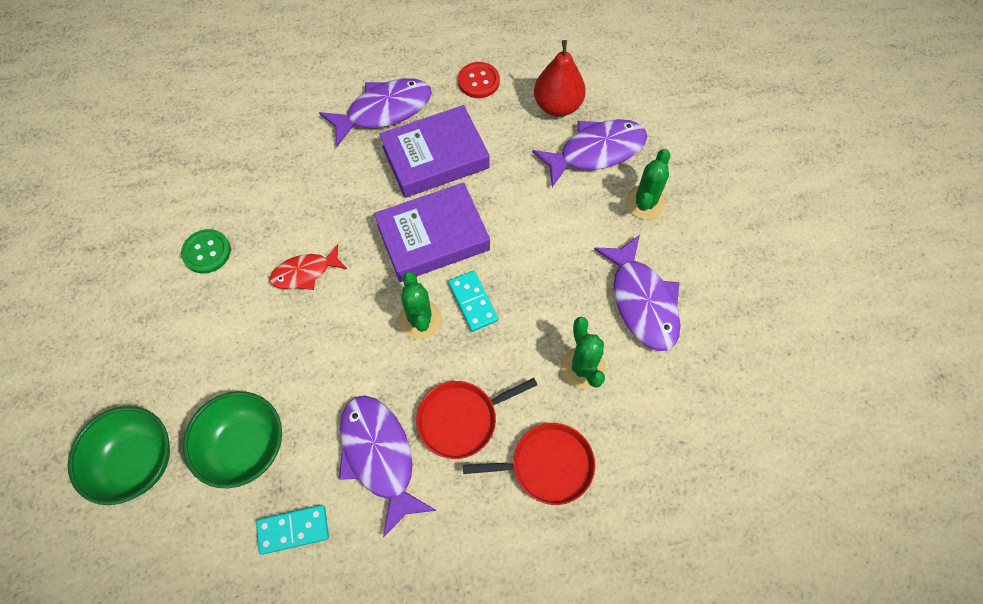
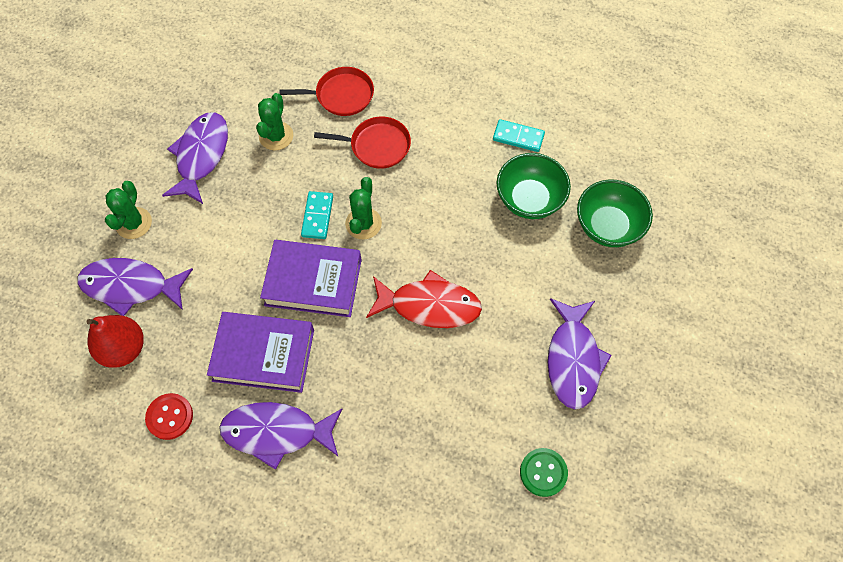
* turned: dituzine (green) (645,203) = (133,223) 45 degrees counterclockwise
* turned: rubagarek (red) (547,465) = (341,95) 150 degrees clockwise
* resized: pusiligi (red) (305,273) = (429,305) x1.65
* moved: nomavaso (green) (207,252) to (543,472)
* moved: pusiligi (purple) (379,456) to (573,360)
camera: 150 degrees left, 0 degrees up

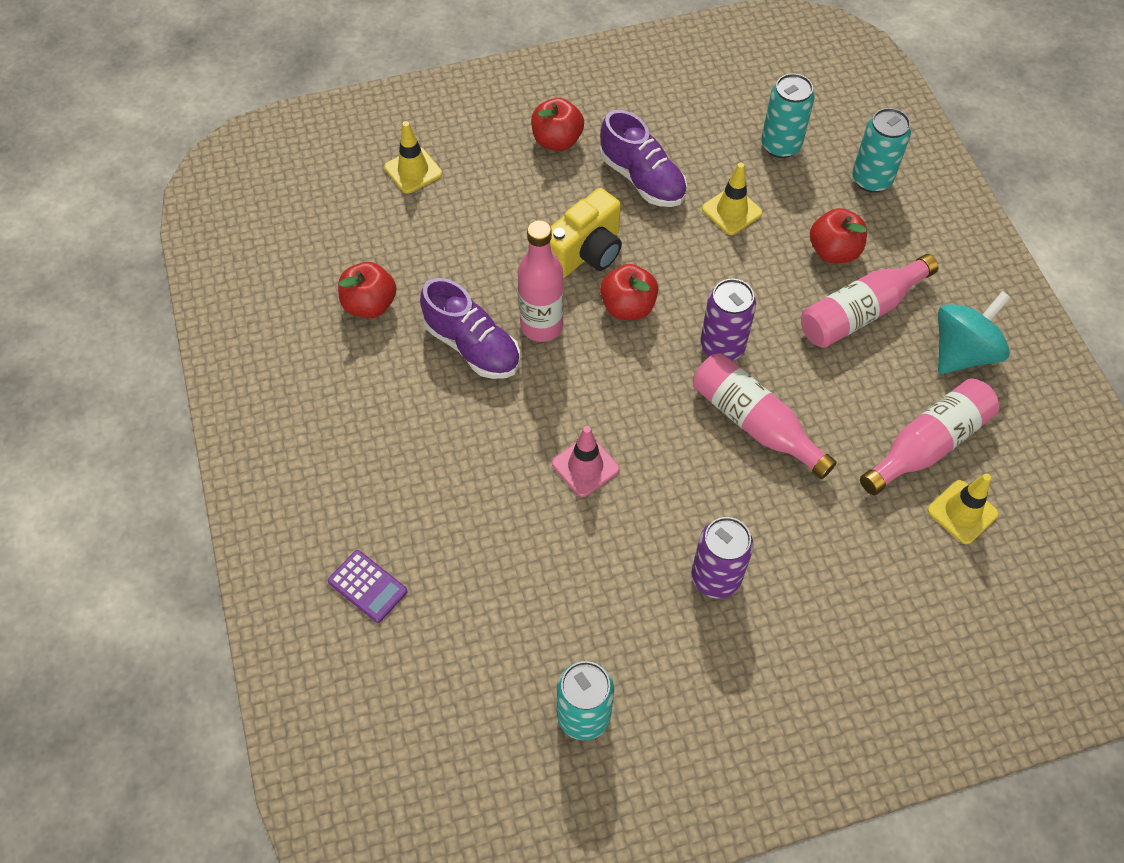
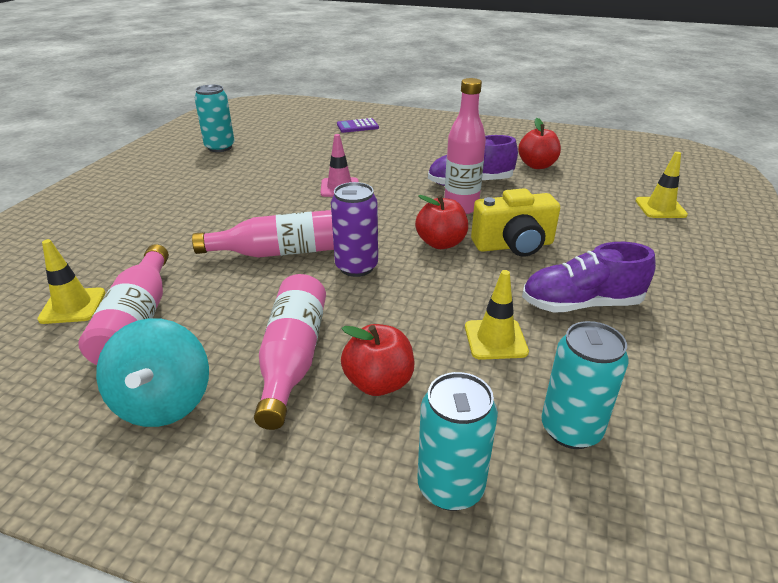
* turned: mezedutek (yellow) (585,252) = (513,245) 90 degrees counterclockwise
* removed: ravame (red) (557,141)
* removed: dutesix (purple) (716,577)
camera: 125 degrees right, 25 degrees down

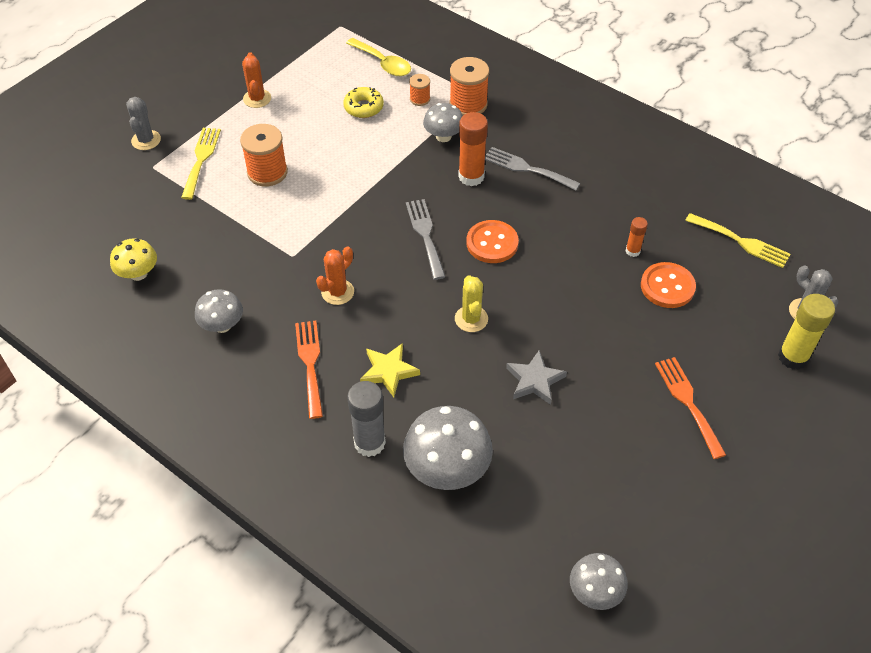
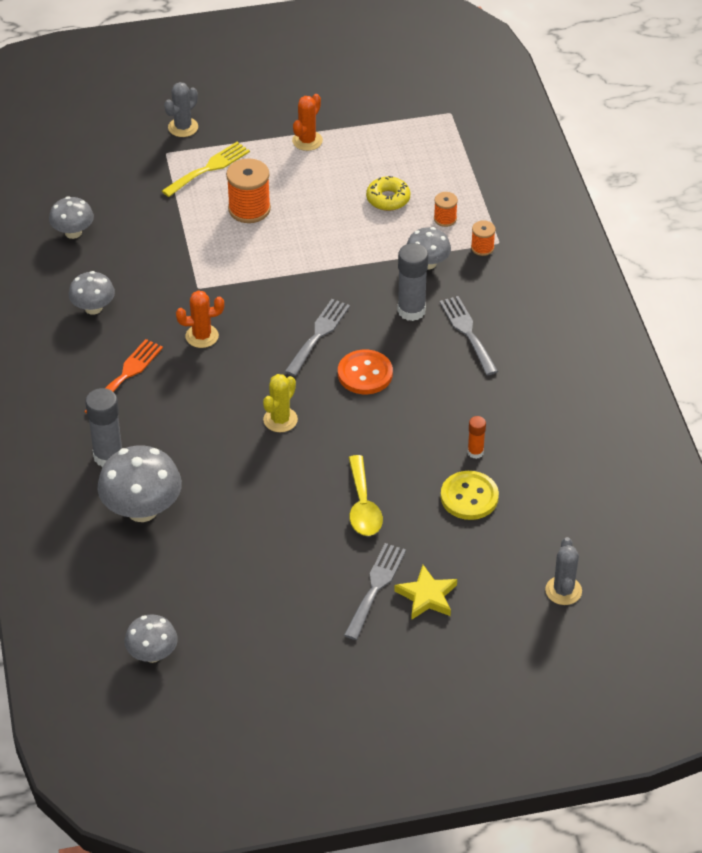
* recoloured: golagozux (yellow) (138,273) to golagozux (grey) (73,232)
* recoloured: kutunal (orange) (688,402) to kutunal (grey) (376,587)
* moved: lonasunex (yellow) (383,63) to (363,505)
* moved: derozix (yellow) (388,371) to (427,596)
* recoloured: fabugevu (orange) (471,177) to fabugevu (grey) (411,311)
* recoloured: nomavaso (orange) (667,286) to nomavaso (yellow) (469,497)
* resized: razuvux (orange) (468,104) = (482,248) x0.54
* removed: derozix (grey) (534,380)
* removed: kutunal (yellow) (741,242)
* removed: fabugevu (yellow) (793,357)
camera: 40 degrees right, 5 degrees down

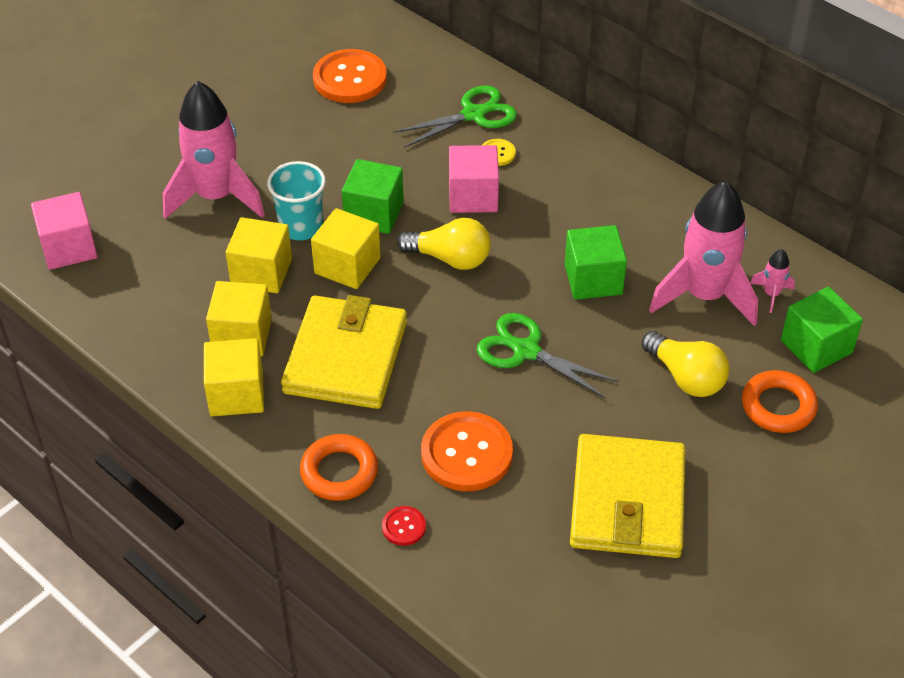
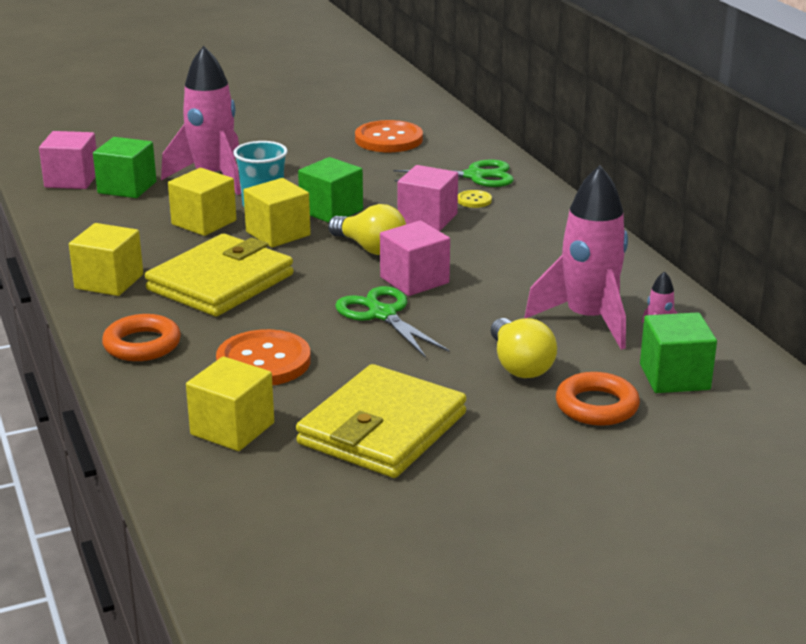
* moved: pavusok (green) (593,279) to (127,187)
* moved: pavusok (yellow) (242,336) to (232,429)
* added: pavusok (pink) (414,280)
* removed: nomavaso (red) (404,527)
camera: 25 degrees right, 20 degrees down

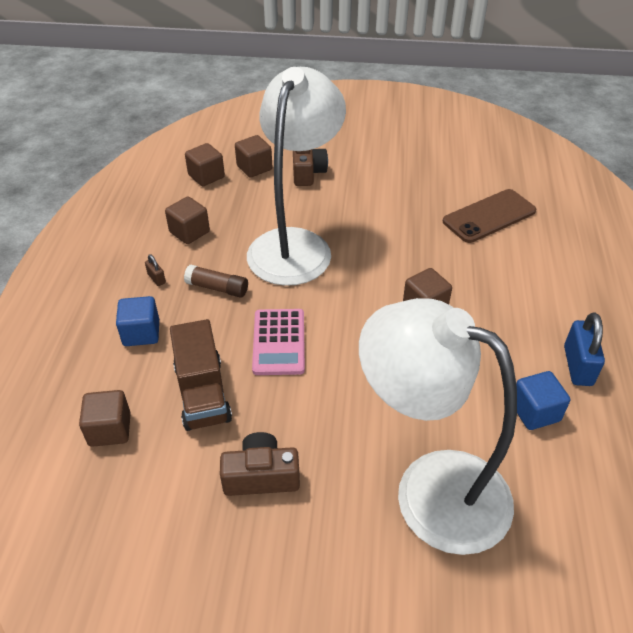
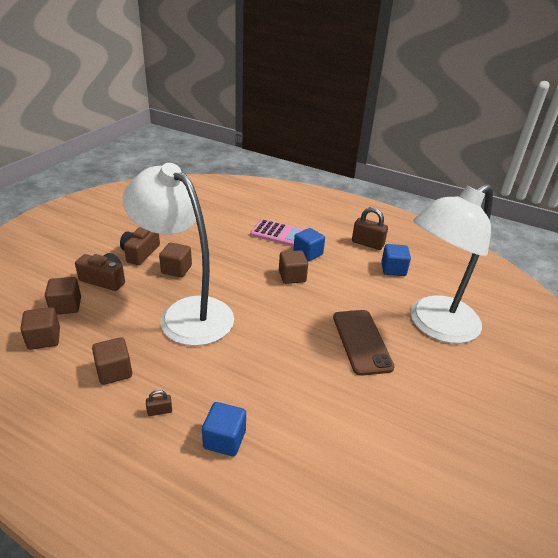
* moved: mezedutek (brown) (261,476) to (140,253)
* moved: pavusok (brown) (110,429) to (176,269)
* moved: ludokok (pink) (279,342) to (278,234)
* added: pavusok (blue) (308,254)
* moved: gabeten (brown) (489,216) to (361,341)
* recoloured: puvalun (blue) (577,366) to puvalun (brown) (367,244)
* removed: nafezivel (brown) (202,393)
* removed: fabugevu (brown) (217,288)
camera: 70 degrees left, 10 degrees down

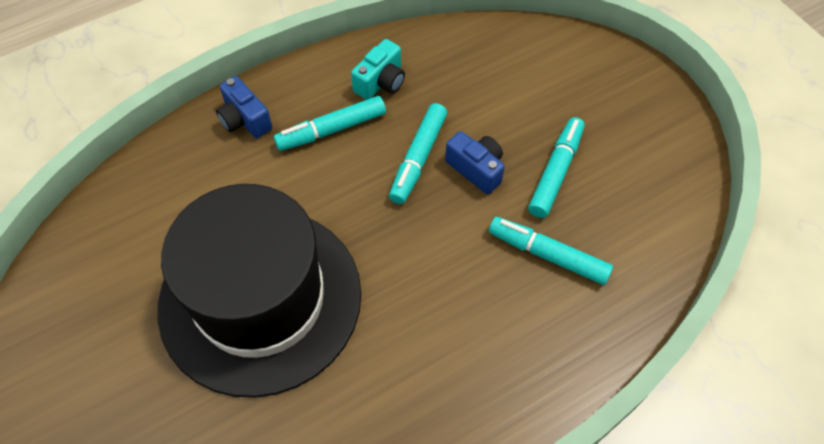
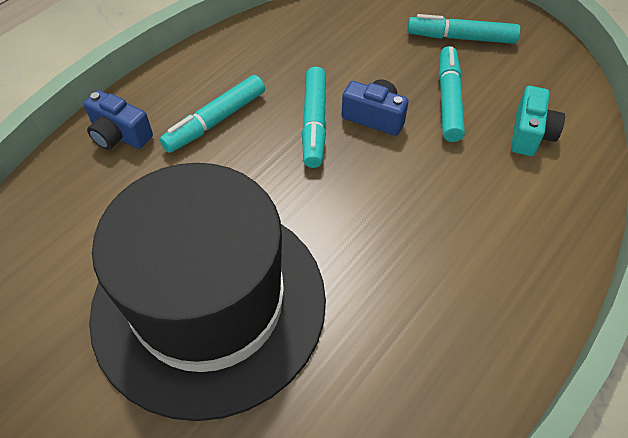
* moved: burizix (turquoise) (548,255) to (461,38)
* moved: mezedutek (turquoise) (381,82) to (530,134)
camera: 20 degrees left, 5 degrees down

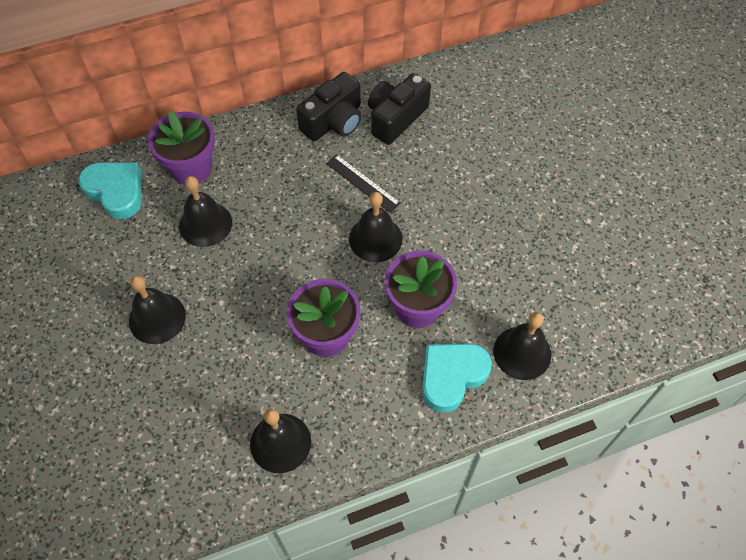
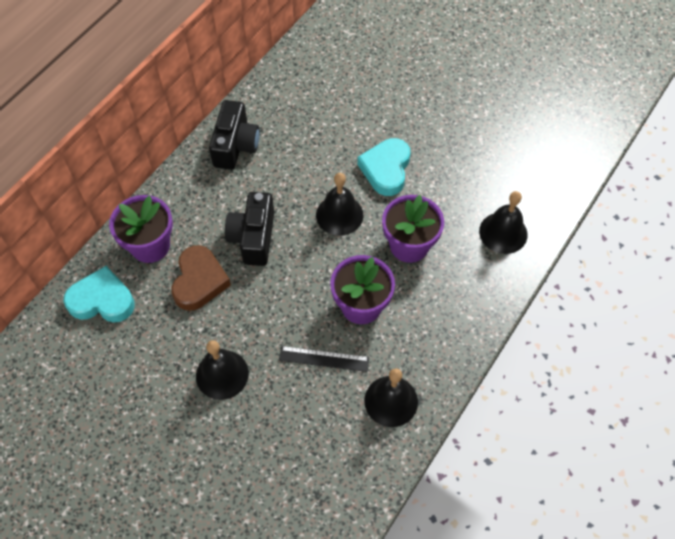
* replaced: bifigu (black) (205,224) to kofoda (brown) (199,281)
* moved: mezedutek (black) (396,118) to (253,237)
* moved: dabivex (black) (362,183) to (324,359)
* moved: kofoda (turquoise) (452,376) to (386,169)
camera: 35 degrees left, 0 degrees up

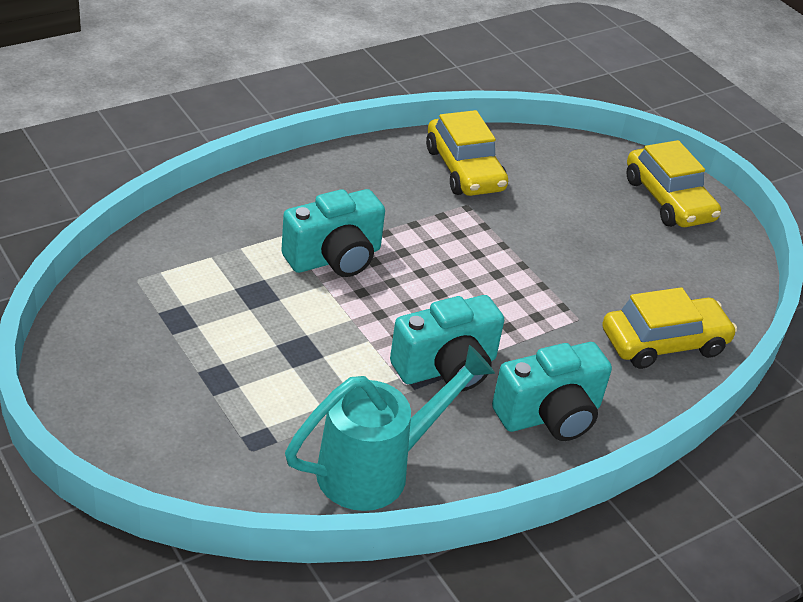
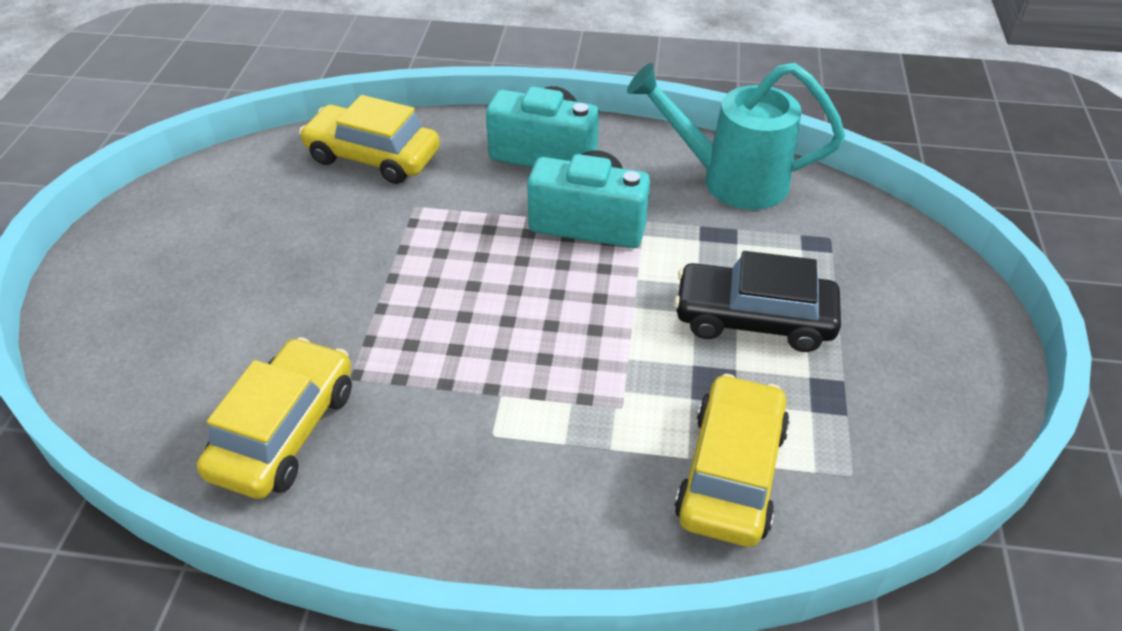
* added: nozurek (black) (753,319)
* moved: nozurek (yellow) (668,200) to (731,472)
* removed: mezedutek (turquoise) (335,258)
camera: 135 degrees left, 5 degrees up

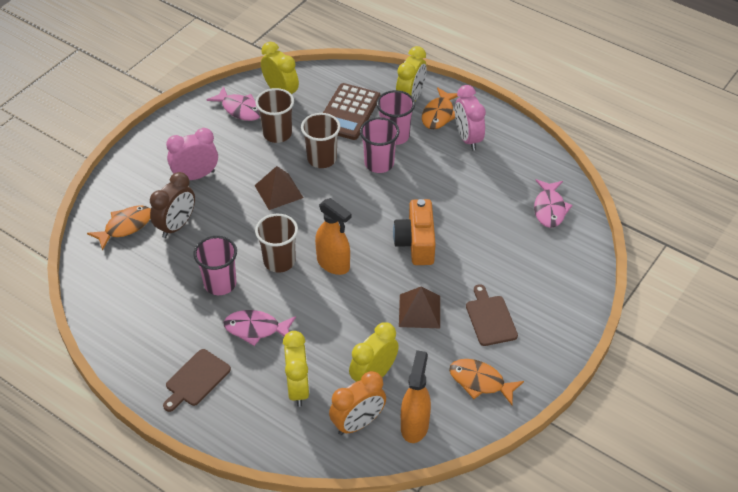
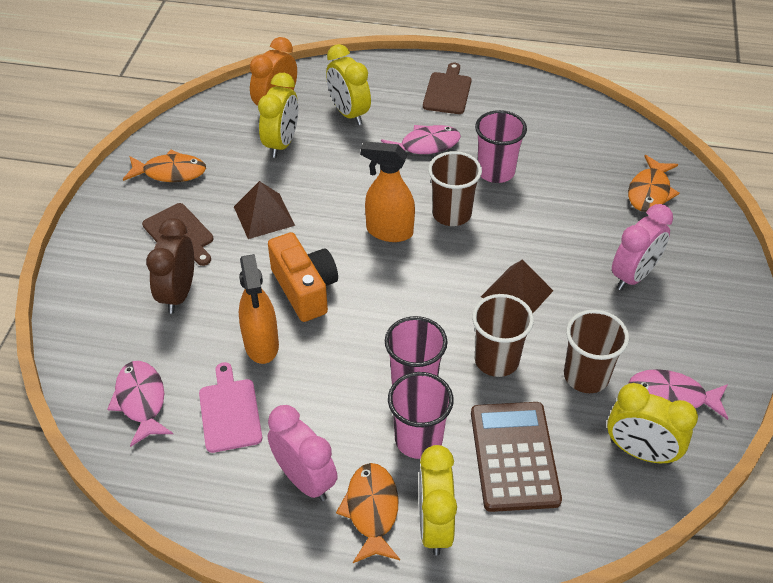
* moved: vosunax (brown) (176,226) to (178,294)
* added: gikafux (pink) (229,412)
* moved: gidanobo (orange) (414,425) to (261,345)
camera: 155 degrees right, 0 degrees up

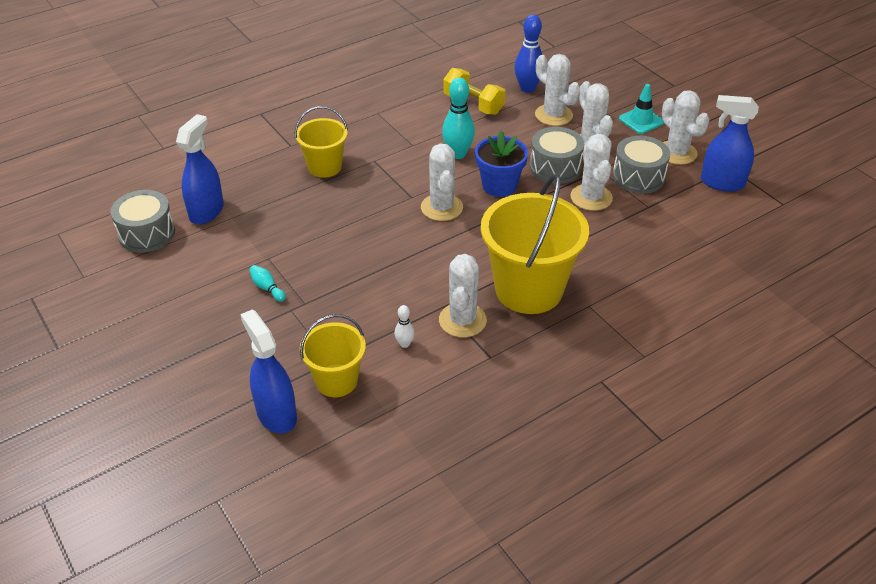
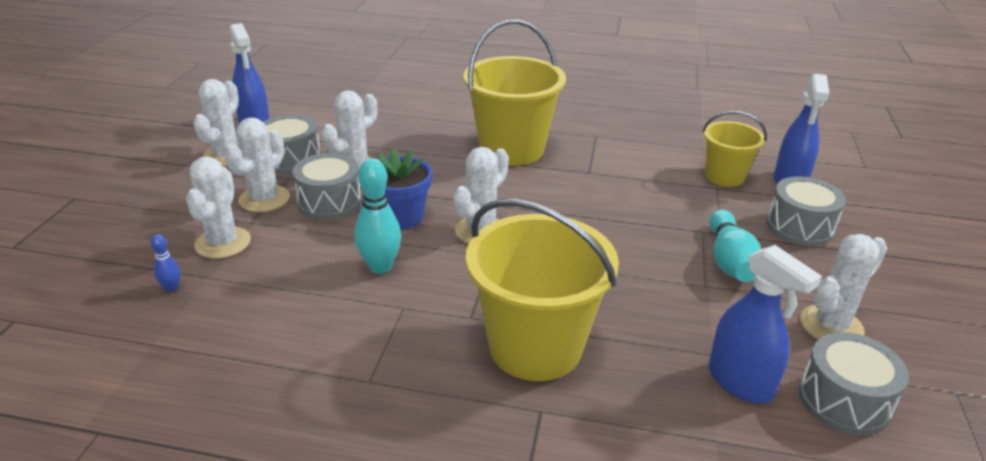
* resized: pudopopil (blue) (527,88) = (171,288) x0.50
* resized: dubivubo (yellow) (324,167) = (535,347) x1.76
* resized: pudopopil (turquoise) (267,288) = (729,260) x1.99
* turned: gidanobo (blue) (207,211) = (740,382) 105 degrees counterclockwise
* added: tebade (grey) (800,227)
* moved: dituzine (white) (462,320) to (831,326)
* removed: pudopopil (white) (404,344)
* removed: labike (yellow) (473,104)
* removed: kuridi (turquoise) (641,120)
camera: 135 degrees left, 10 degrees down

